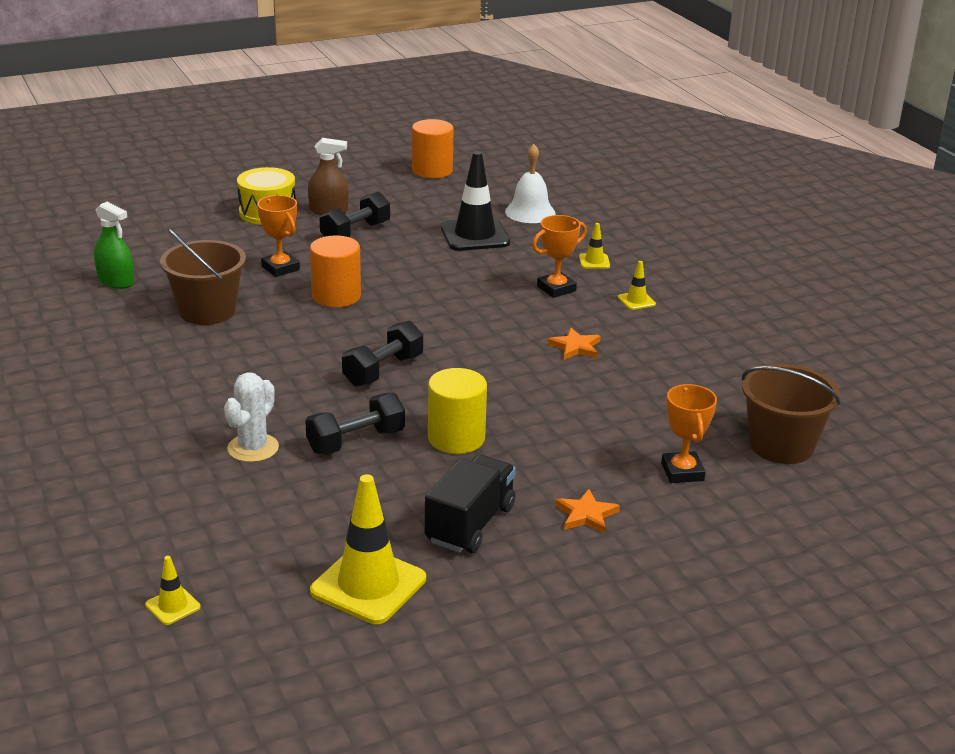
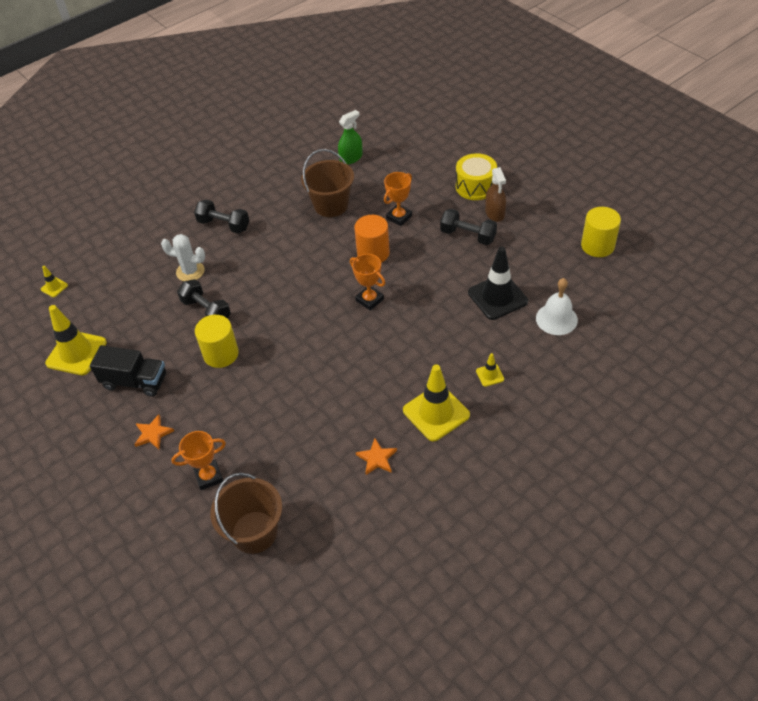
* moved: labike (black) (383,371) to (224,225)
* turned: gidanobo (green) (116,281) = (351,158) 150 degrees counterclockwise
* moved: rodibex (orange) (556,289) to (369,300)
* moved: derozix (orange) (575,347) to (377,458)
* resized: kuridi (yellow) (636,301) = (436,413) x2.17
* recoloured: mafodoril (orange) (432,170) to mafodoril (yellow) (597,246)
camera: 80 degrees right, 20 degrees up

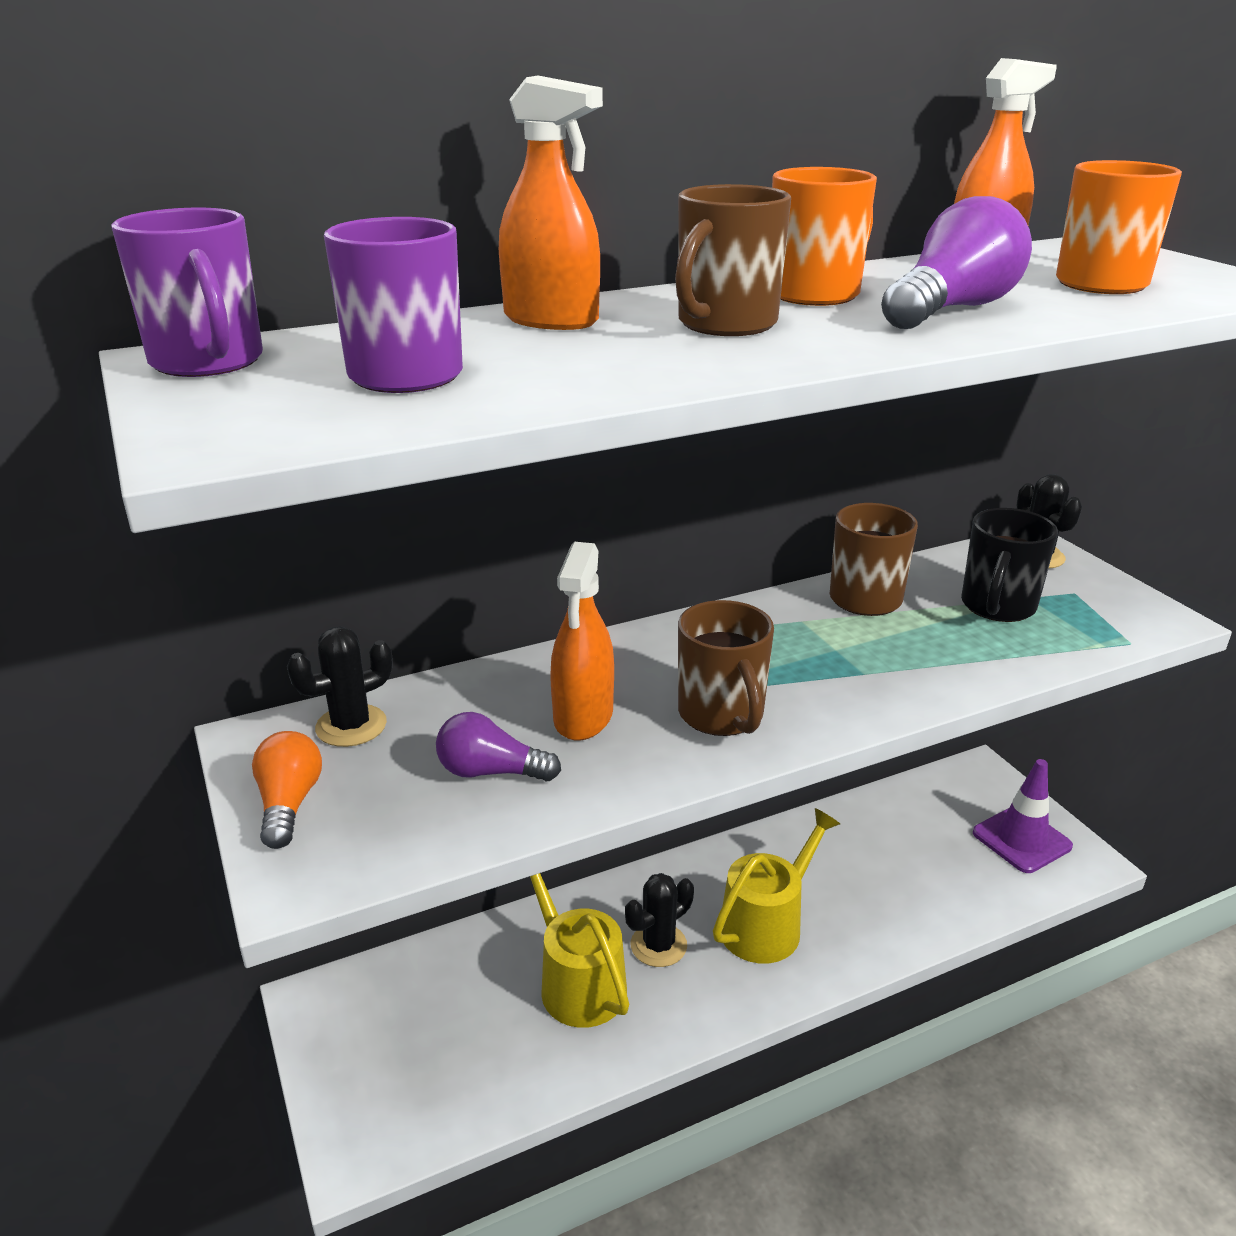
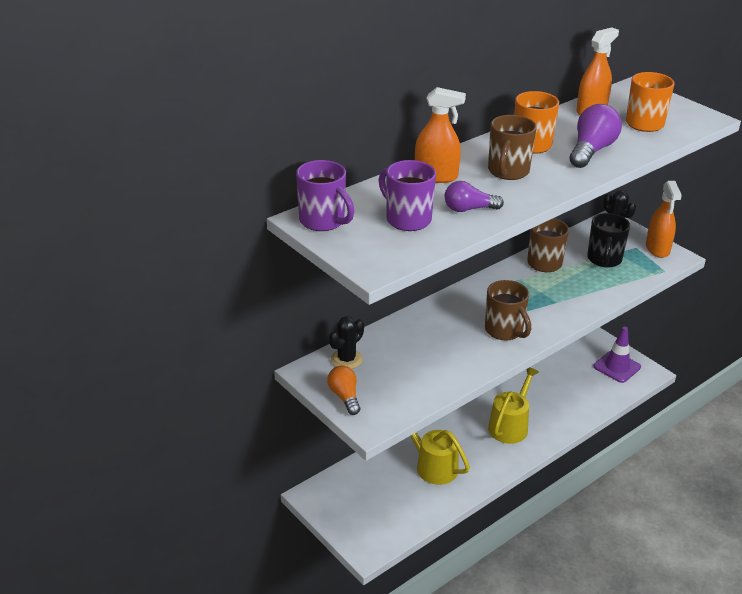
* moved: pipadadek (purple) (491,772) to (469,209)
* moved: gidanobo (orange) (583,717) to (657,249)
* removed: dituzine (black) (658,945)
camera: 15 degrees left, 5 degrees up

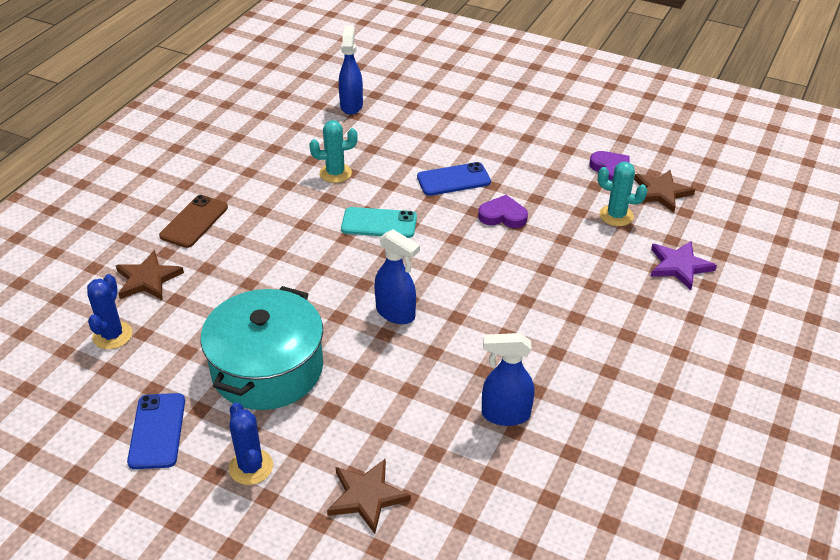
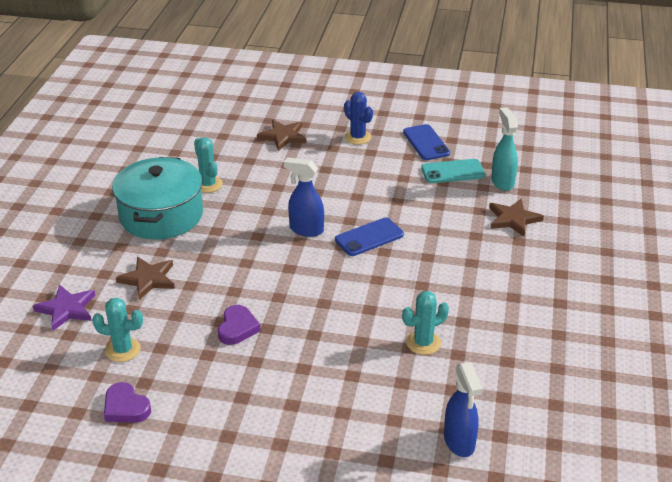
* moved: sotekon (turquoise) (267,368) to (161,215)
* moved: derozix (brown) (661,192) to (148,279)
* replaced: gidanobo (blue) (505,414) to dituzine (turquoise) (208,184)
* turned: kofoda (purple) (503,216) = (237,328) 75 degrees counterclockwise
* moved: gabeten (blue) (453,180) to (369,237)
* moved: gabeten (turquoise) (379,223) to (453,172)
* replaced: dituzine (blue) (112,335) to gidanobo (turquoise) (502,182)
* removed: gabeten (brown) (194,222)
camera: 165 degrees right, 5 degrees down

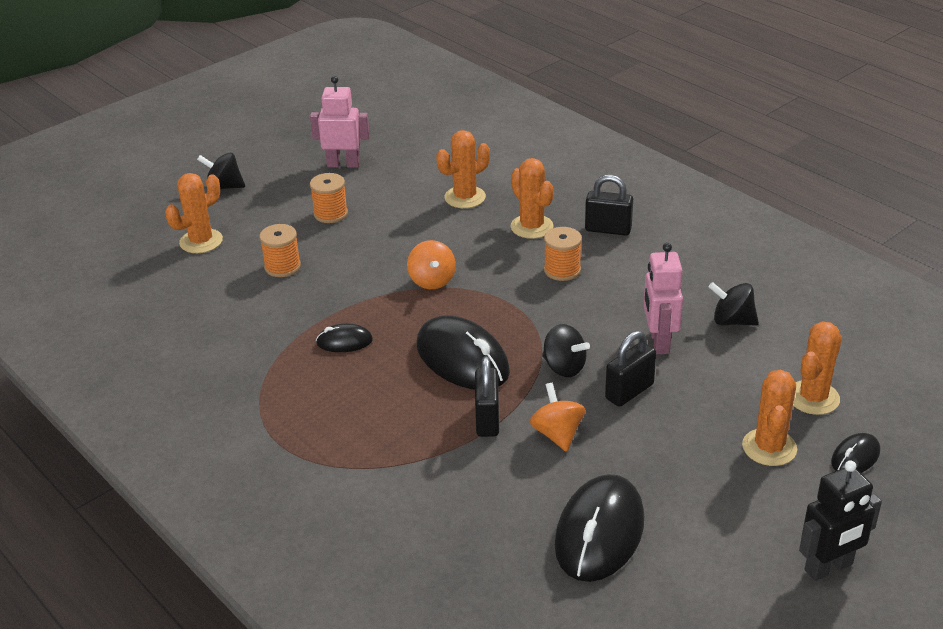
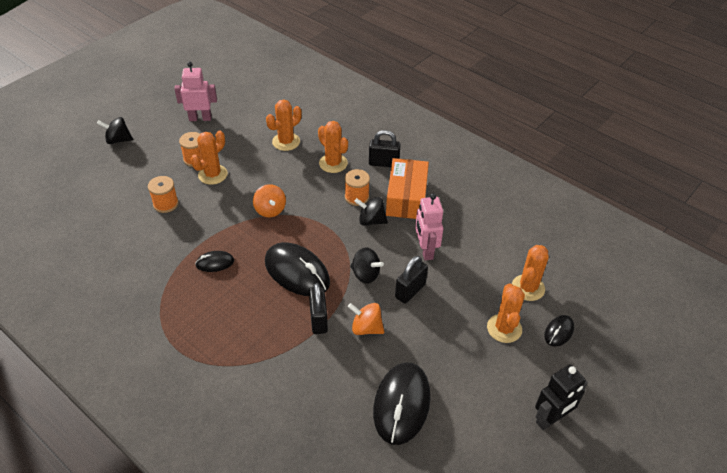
* moved: dituzine (orange) (201,241) to (213,174)
* turned: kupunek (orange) (557,434) = (366,328) 45 degrees counterclockwise
* moved: kupunek (black) (732,321) to (371,221)
* added: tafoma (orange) (406,197)
camera: 10 degrees left, 10 degrees up

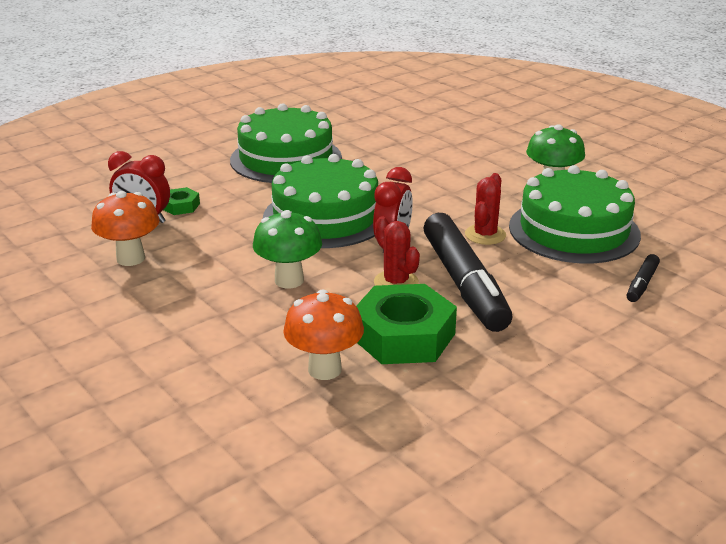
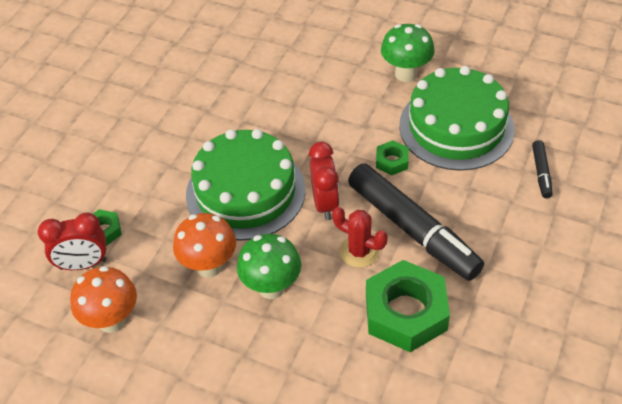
* moved: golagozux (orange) (324,369) to (209,266)
* replaced: dituzine (red) (485,235) to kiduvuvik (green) (392,161)
* removed: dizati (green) (286,159)
camera: 25 degrees left, 20 degrees up

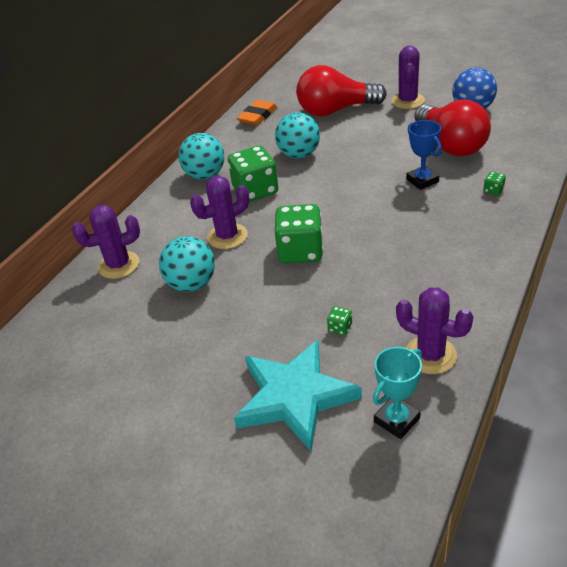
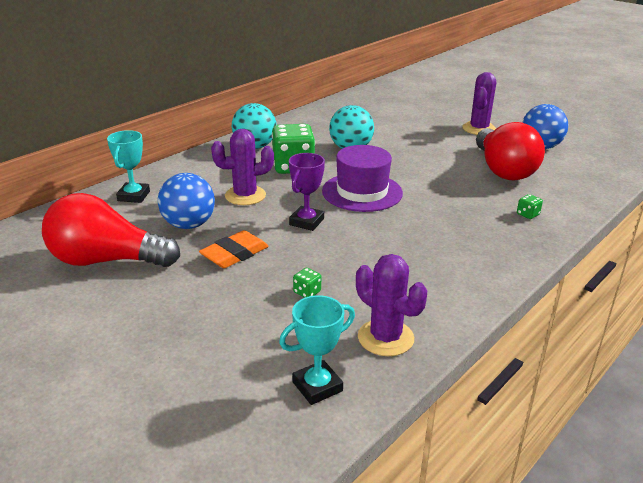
* moved: pipadadek (red) (335,110) to (106,260)
* replaced: dituzine (purple) (119,265) to rodibex (turquoise) (134,196)
* recoloured: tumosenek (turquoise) (192,284) to tumosenek (blue) (189,225)
* moved: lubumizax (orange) (257,116) to (234,254)
* replaced: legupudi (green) (300,251) to rodibex (purple) (306,222)
* added: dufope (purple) (362,192)
* removed: derozix (turquoise) (295,397)
* removed: rodibex (blue) (422,180)
camera: 10 degrees right, 10 degrees down

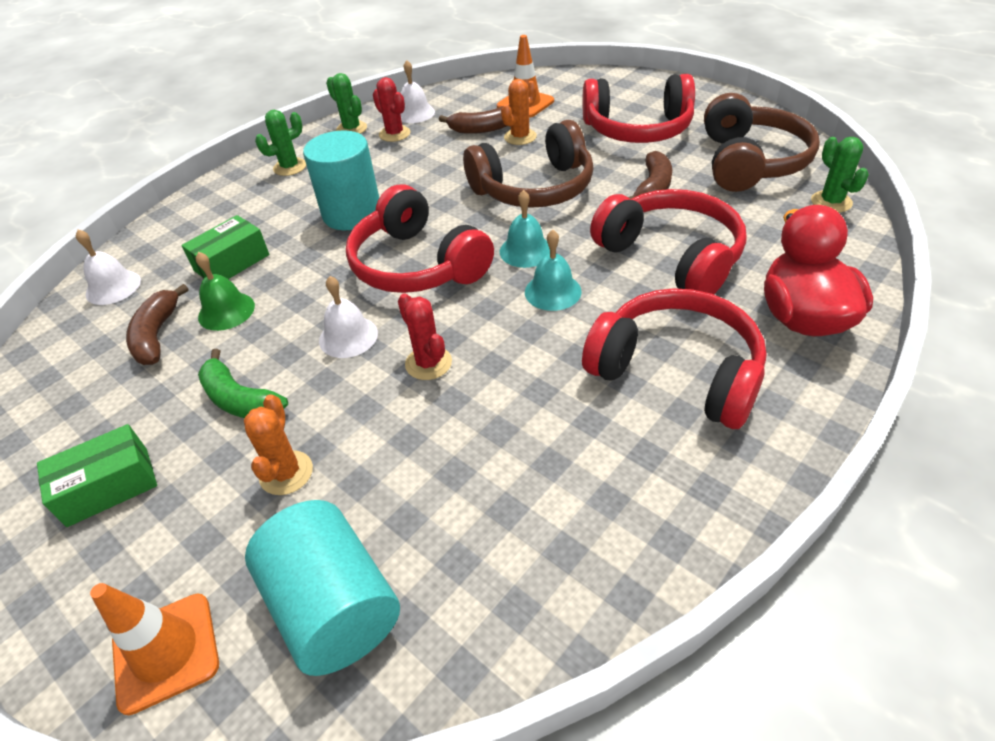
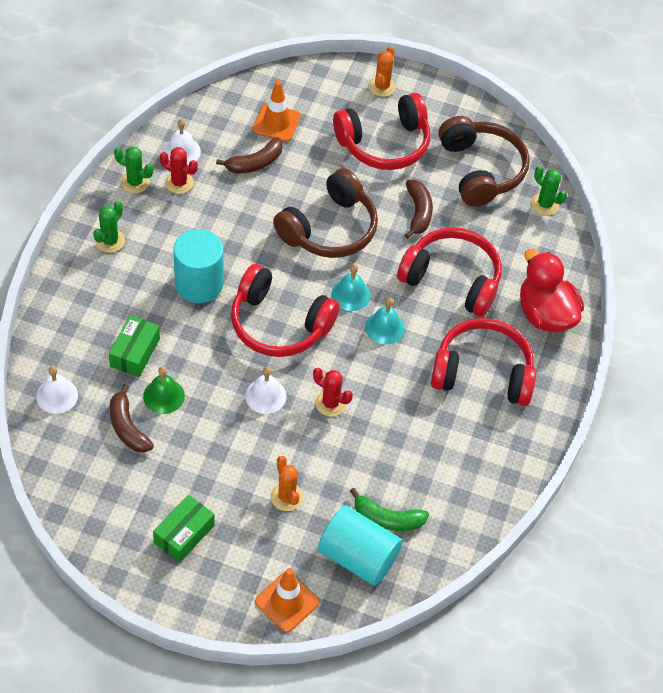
* moved: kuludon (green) (240,400) to (387,518)
* moved: dituzine (orange) (520,137) to (382,87)
camera: 30 degrees left, 10 degrees up

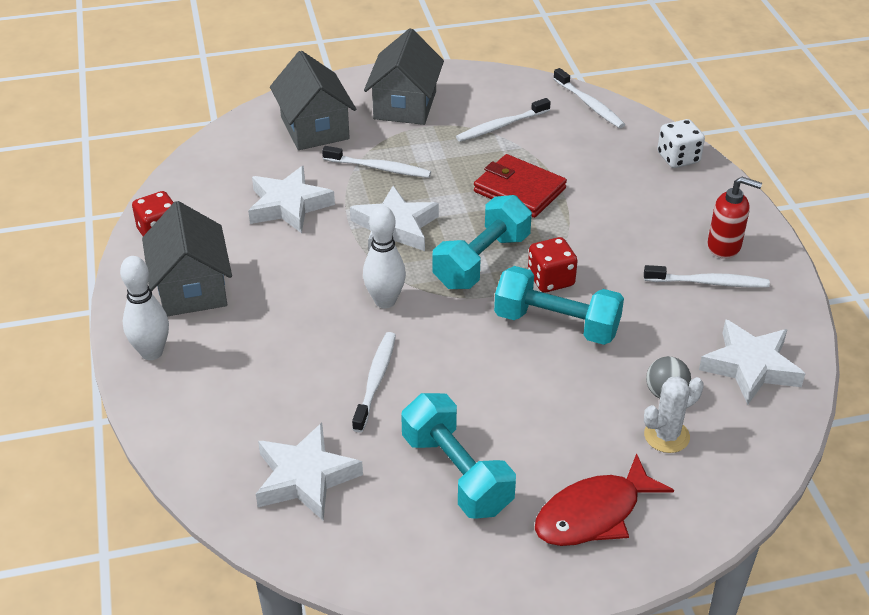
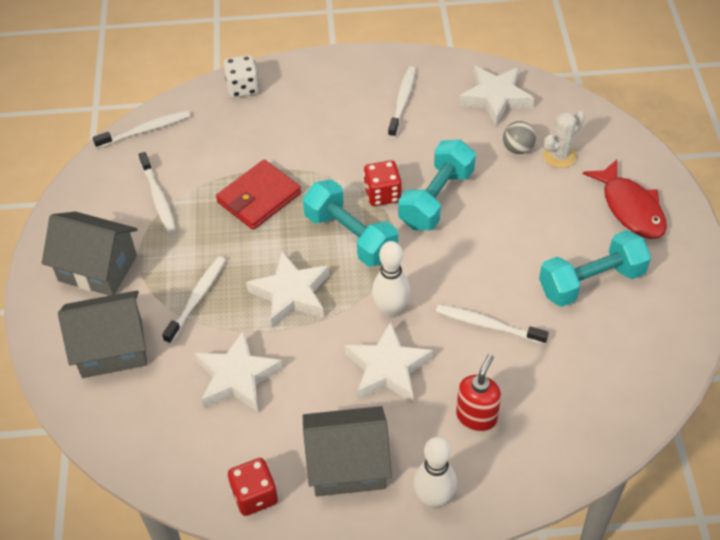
* moved: derozix (white) (305,478) to (387,369)
* moved: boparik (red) (724,247) to (476,416)
* turned: dituzine (white) (666,436) = (559,156) 75 degrees clockwise
camera: 80 degrees left, 10 degrees up

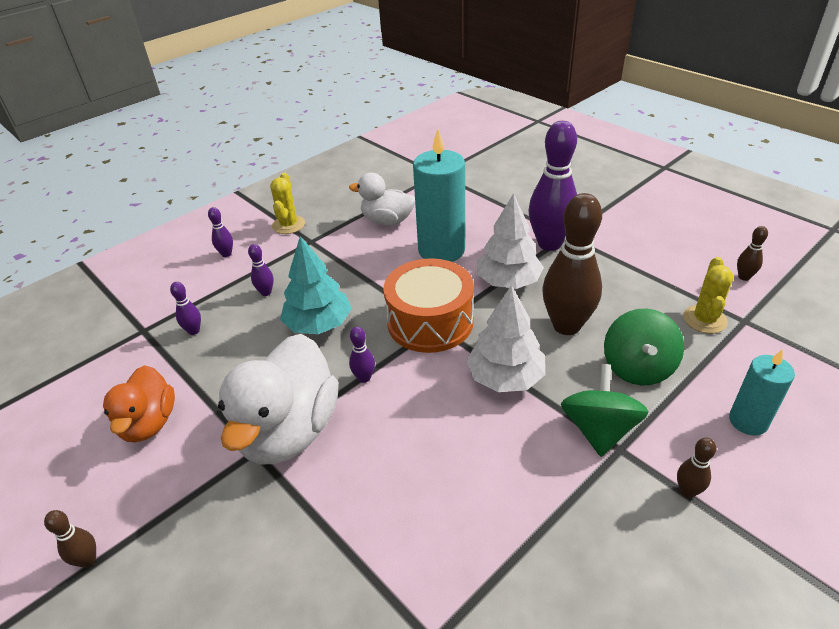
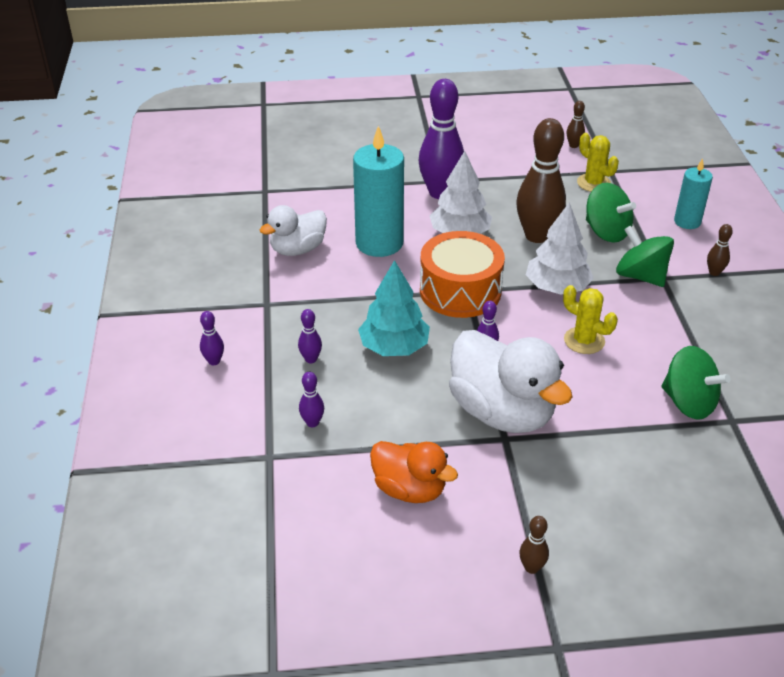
* moved: dituzine (yellow) (288,225) to (584,341)
* added: kupunek (green) (688,403)
camera: 55 degrees left, 0 degrees up

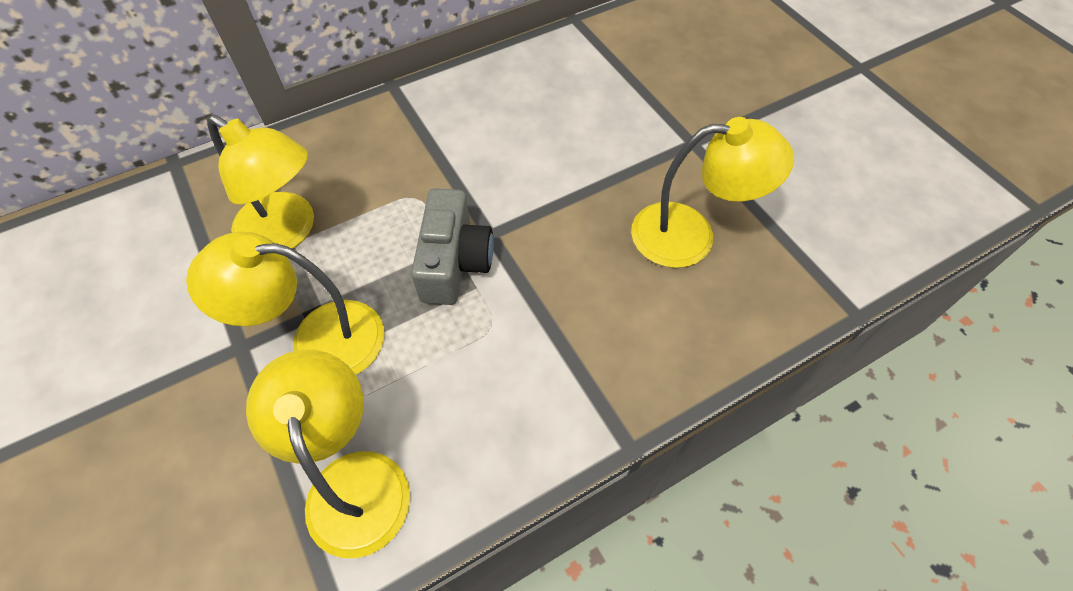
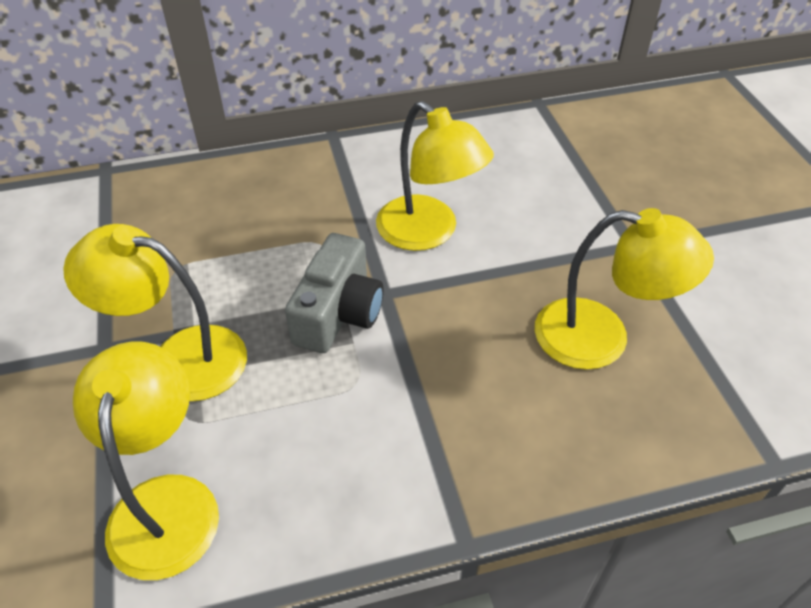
* moved: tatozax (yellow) (287,232) to (428,233)
camera: 15 degrees right, 10 degrees down

